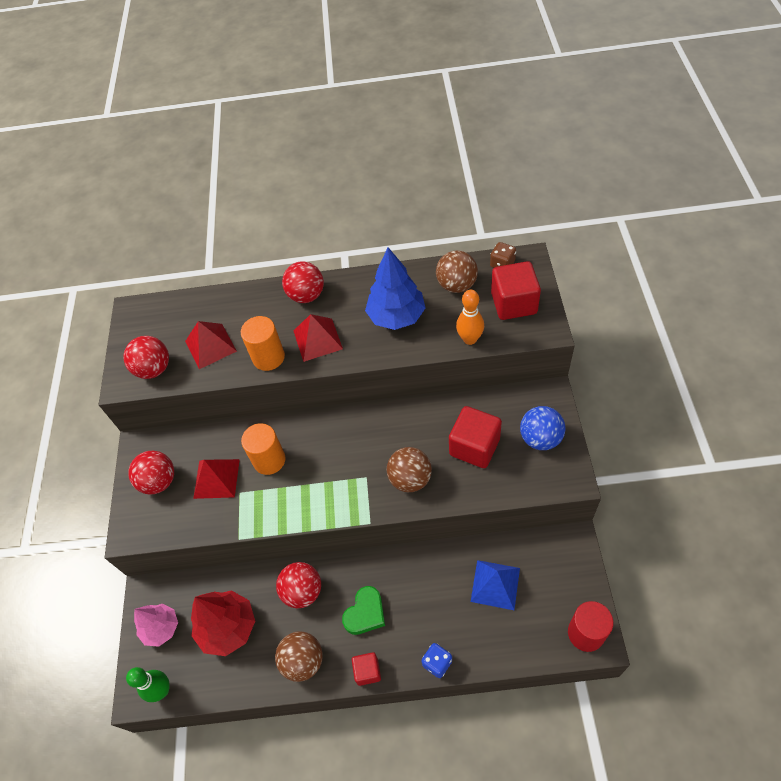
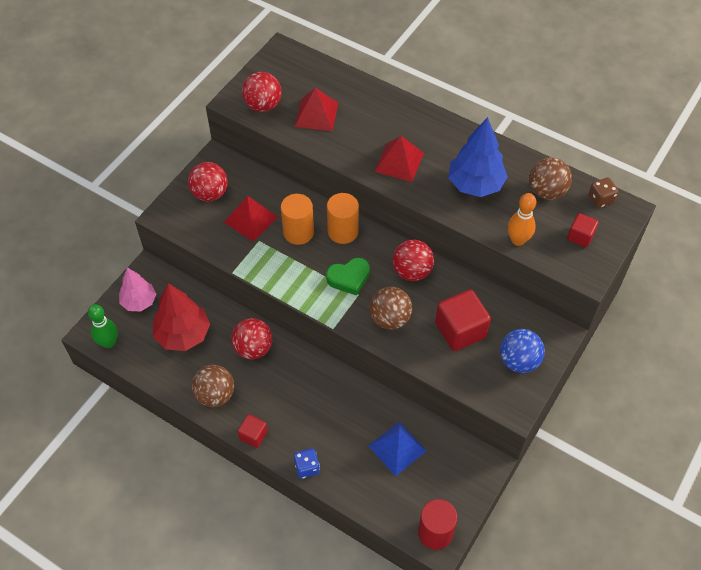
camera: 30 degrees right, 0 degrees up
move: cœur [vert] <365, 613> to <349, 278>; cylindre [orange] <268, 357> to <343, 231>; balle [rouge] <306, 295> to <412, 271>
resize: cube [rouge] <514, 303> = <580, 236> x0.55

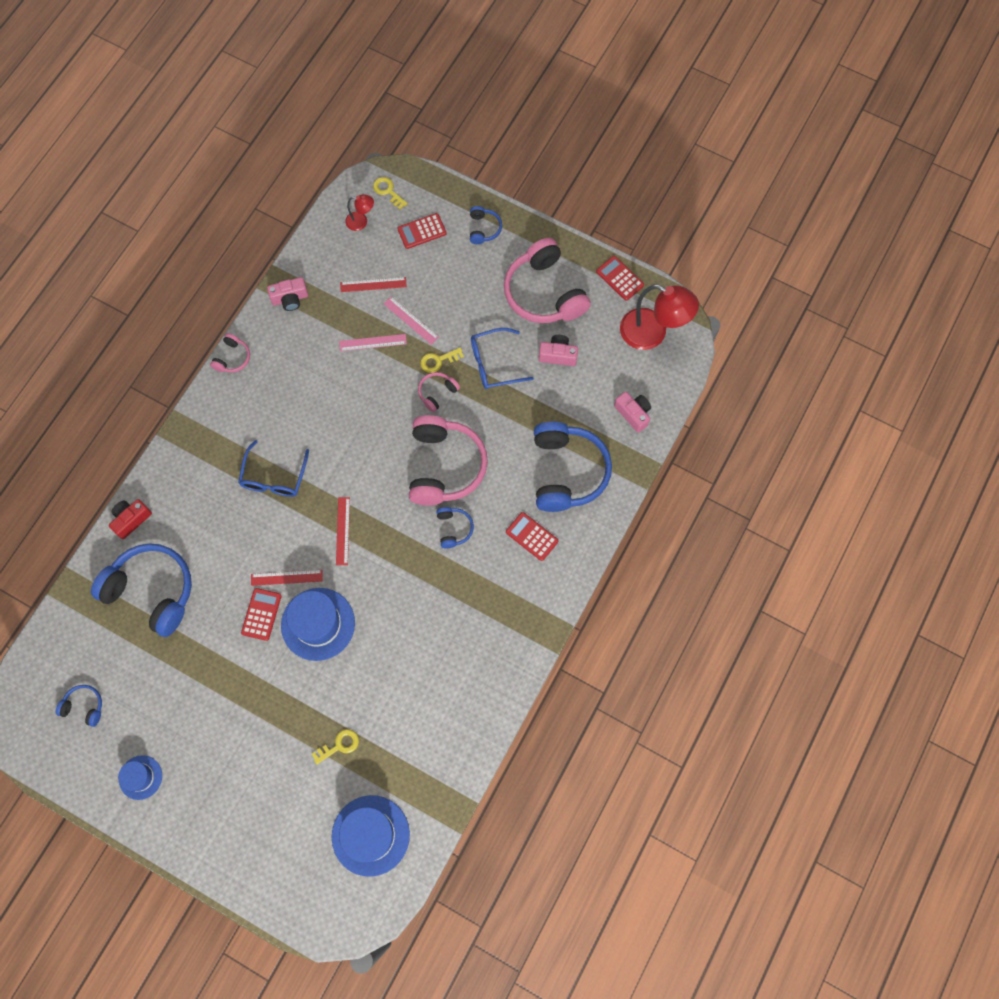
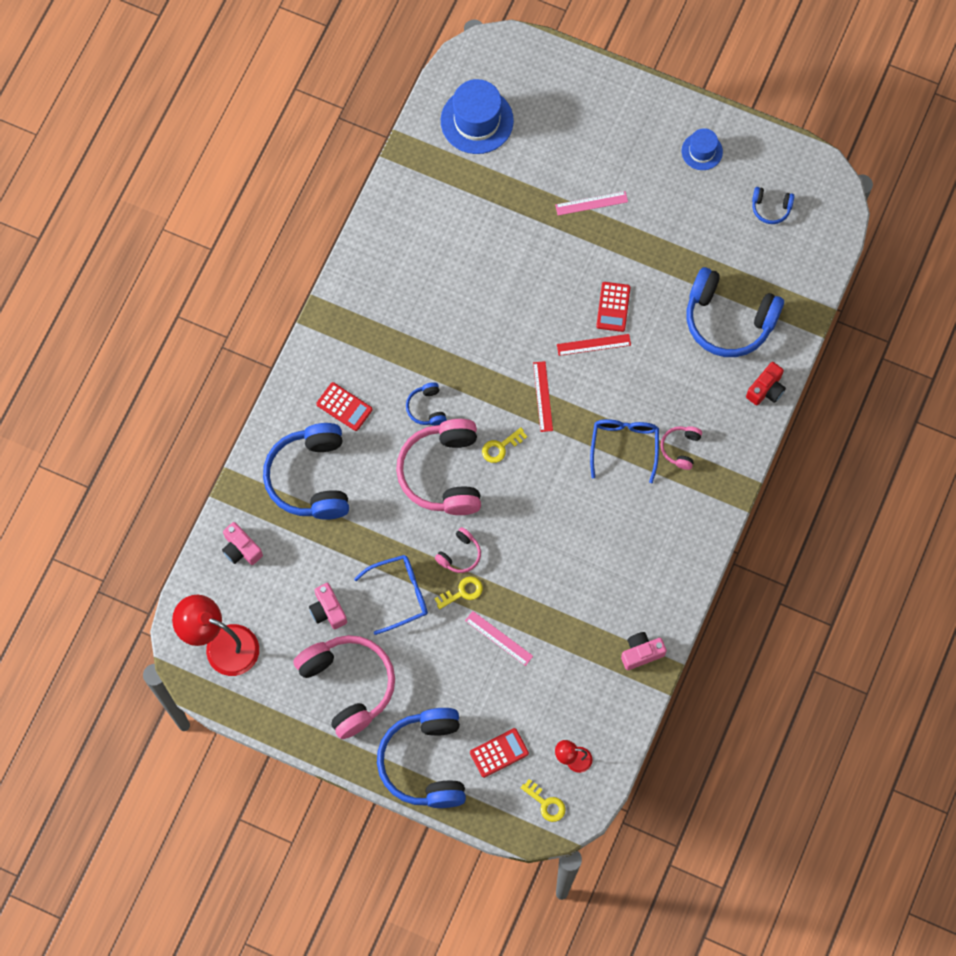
camera: 175 degrees right, 0 degrees up
delete: chapeau [bleu] <318, 624>; règle [rouge] <373, 284>; calculatrice [rouge] <619, 278>
move: clé [jaune] <339, 745> to <500, 447>; règle [rose] <373, 342> to <591, 203>; casque audio [rose] <232, 358> to <680, 448>
rotate: appareil photo [rose] <558, 355> = <328, 610> 60 degrees clockwise
resize: casque audio [bleu] <484, 229> = <425, 762> x2.20

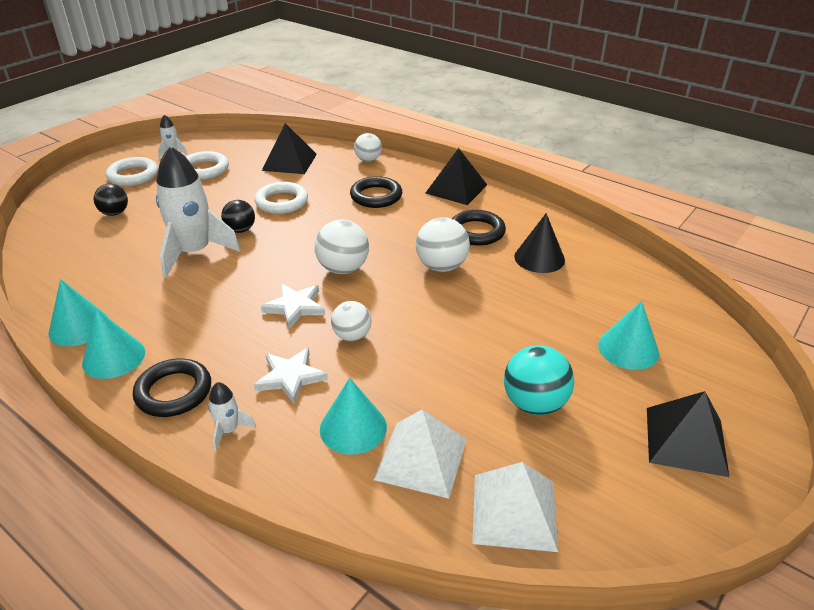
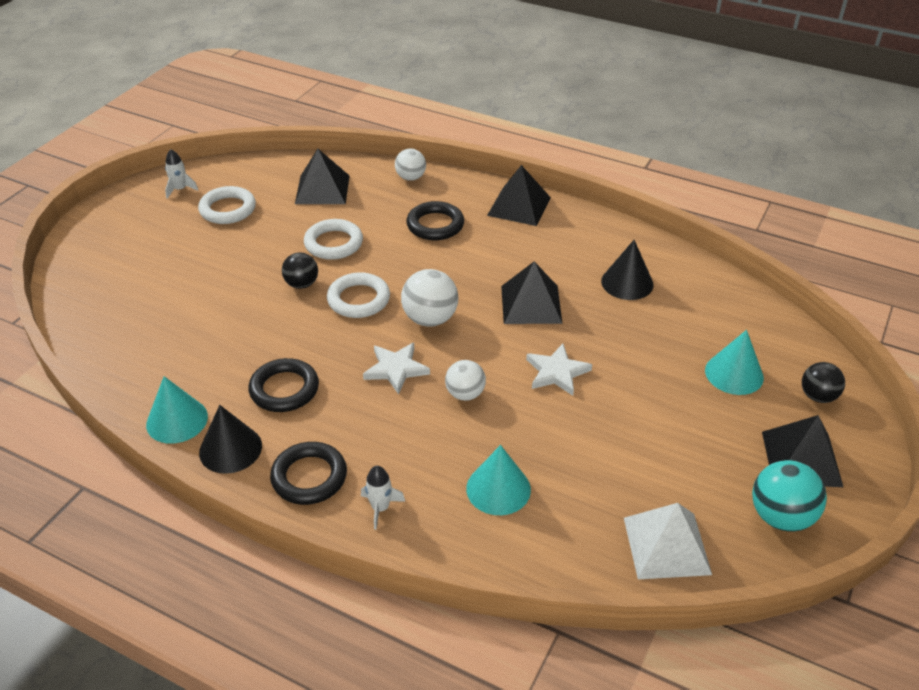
camera: 10 degrees left, 5 degrees up
delete: fusée [blanc] <194, 253>; pyramide [blanc] <421, 458>
move: anneau [noir] <476, 232> to <284, 389>; anneau [blanc] <133, 175> to <358, 299>; étoile [blanc] <290, 377> to <556, 372>; balle [turquoise] <534, 404> to <780, 517>; balle [noir] <115, 213> to <818, 396>
replace: balle [blanc] <441, 266> to pyramide [noir] <531, 304>
recolor: cône [turquoise] <114, 357> to cône [noir] <230, 449>

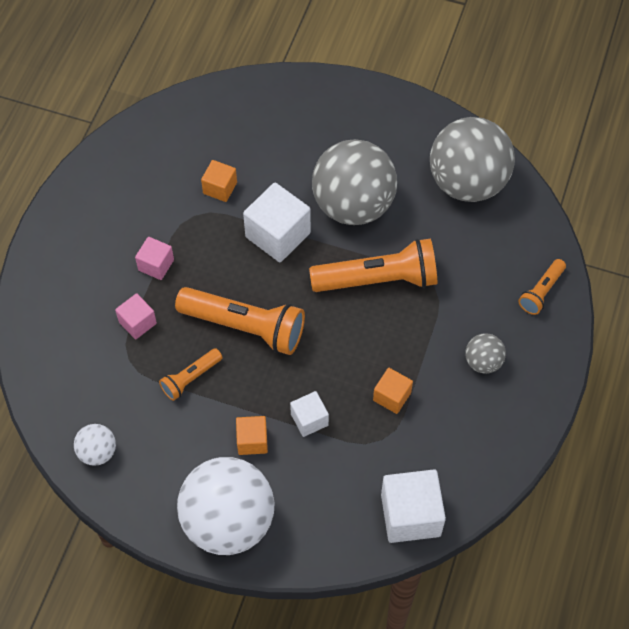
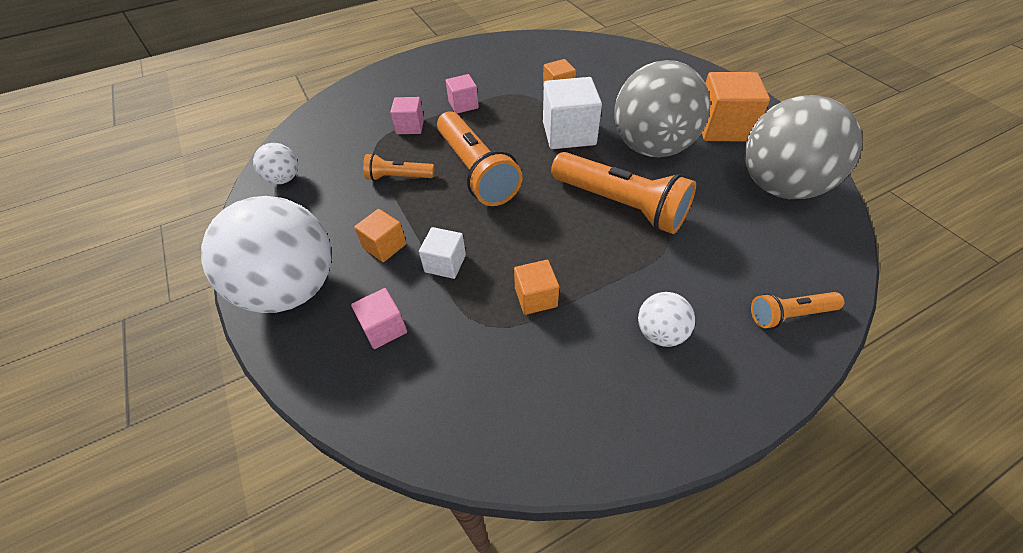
camera: 45 degrees right, 10 degrees down
delete: cube [blanc] <410, 515>
insert: cube [rose] <384, 328>; cube [orange] <722, 127>
recolor: balle [gris] <483, 362> to balle [blanc] <660, 333>

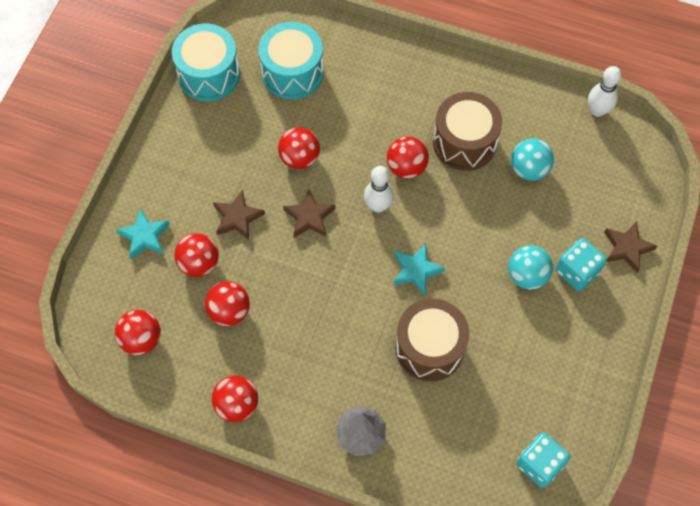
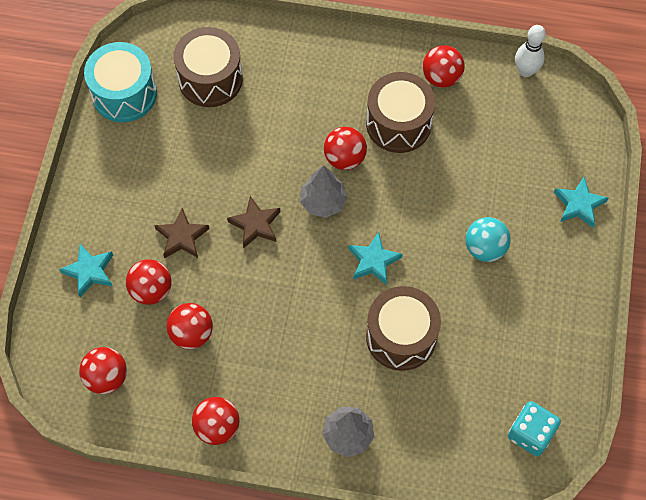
camera: 10 degrees left, 0 degrees up
delete: balle [turquoise] <529, 169>; dé [turquoise] <577, 271>
move: balle [rouge] <299, 158> to <441, 77>
replace: quille [blanc] <378, 206> to arbre [gris] <323, 202>
recolor: tambour [turquoise] <292, 72> to tambour [marron] <210, 79>; étoile [marron] <627, 248> to étoile [turquoise] <579, 205>

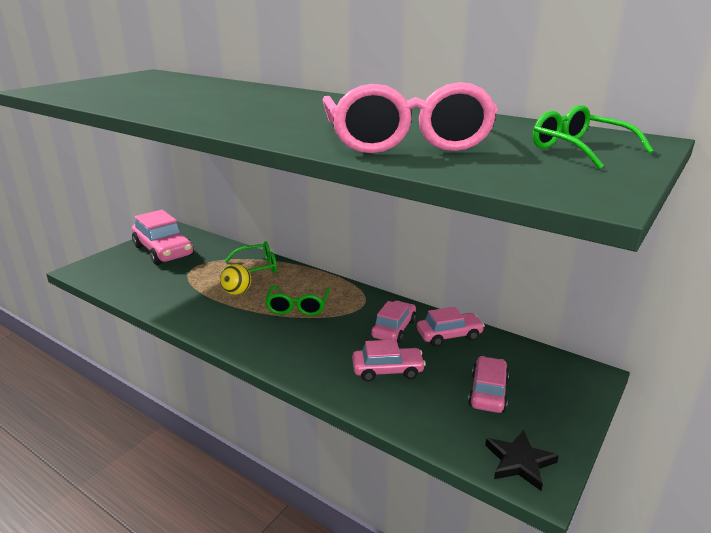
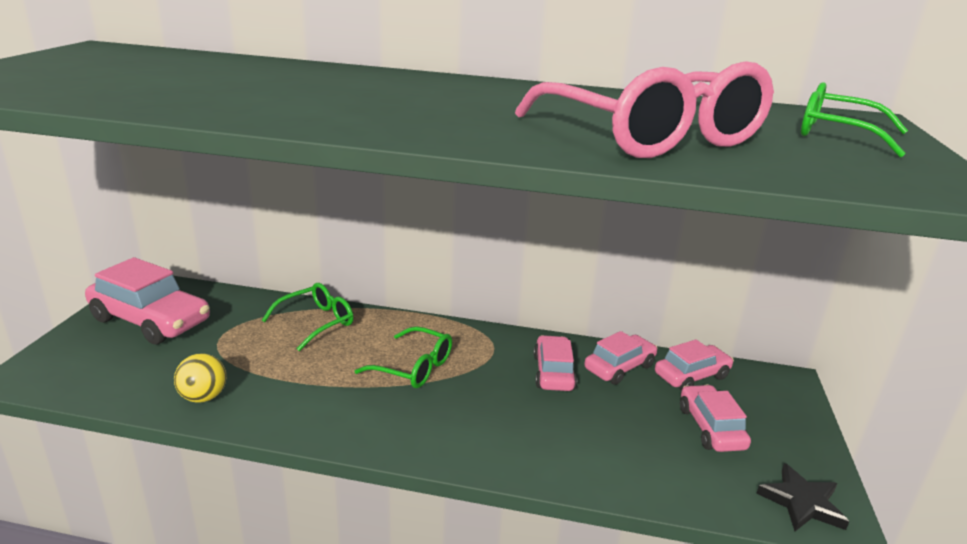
camera: 25 degrees left, 0 degrees up
move: balle [jaune] <237, 292> to <203, 397>; voiture [rose] <387, 370> to <691, 376>
rotate: lunettes [vert] <298, 307> = <414, 367> 45 degrees counterclockwise

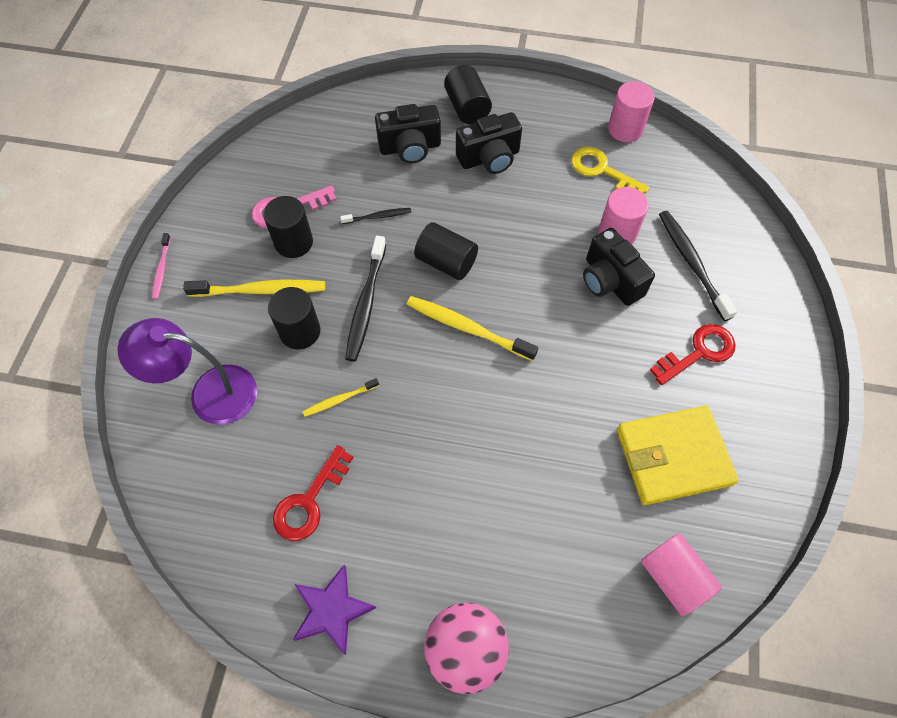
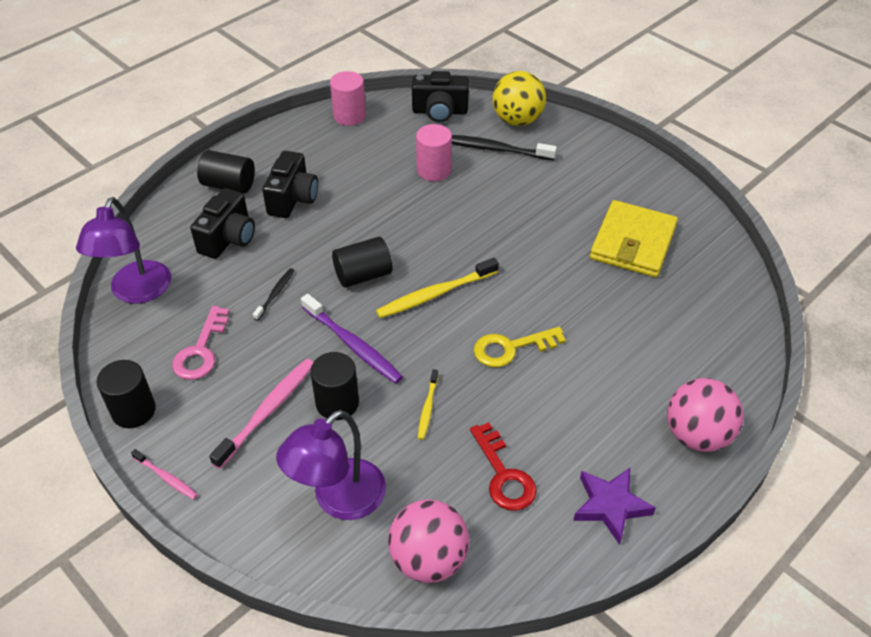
camera: 55 degrees left, 15 degrees down
delete: cylindre [rose] <673, 577>; clé [rouge] <699, 352>
insert: lampe [violet] <137, 292>; balle [rose] <428, 559>; balle [jaune] <517, 120>
move: cylindre [noir] <294, 242> to <133, 411>; appareil photo [noir] <610, 281> to <440, 111>; clé [jaune] <602, 170> to <511, 348>
recolor: brosse à dents [jaune] <260, 290> to brosse à dents [rose] <268, 411>; brosse à dents [noir] <366, 304> to brosse à dents [violet] <353, 345>

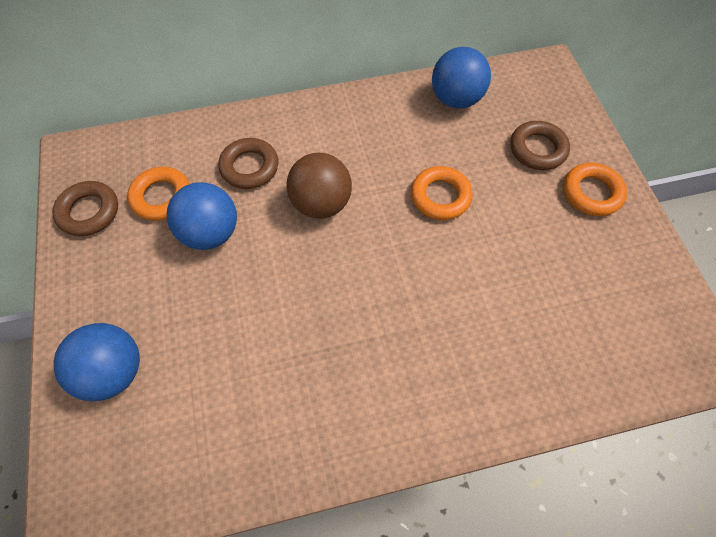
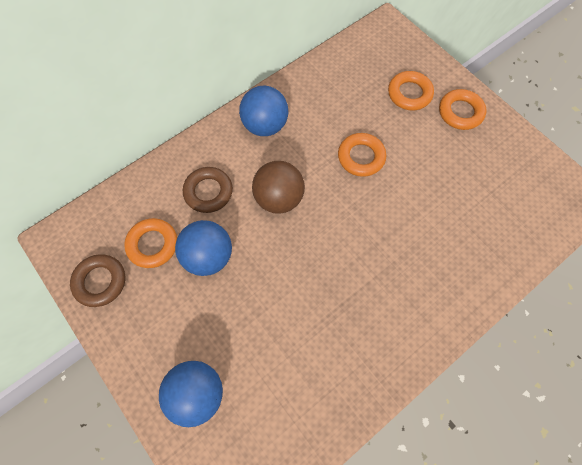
camera: 25 degrees left, 5 degrees up
move: balle [bleu] <456, 99> to <265, 125>
recolor: anneau [marron] <537, 149> to anneau [orange] <409, 94>

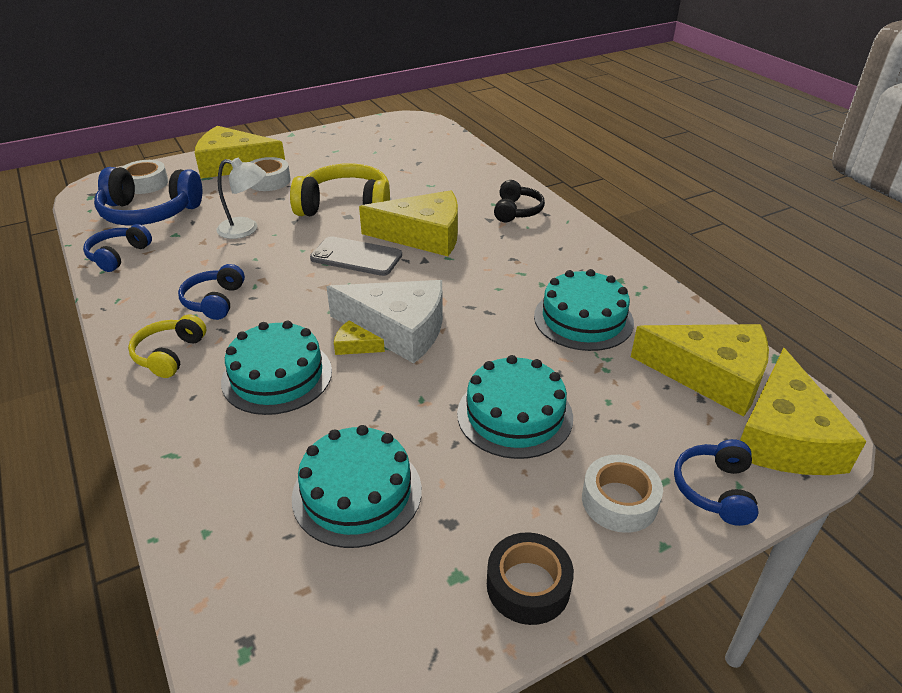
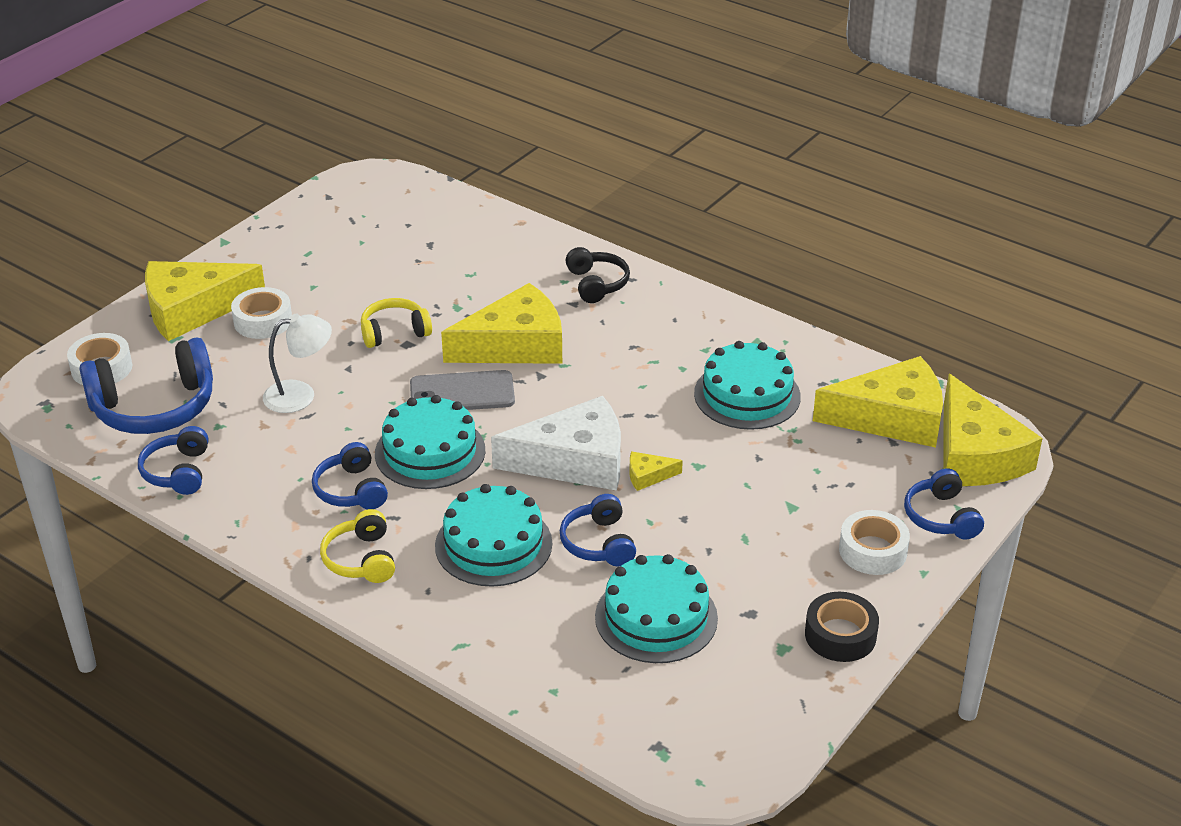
camera: 25 degrees left, 0 degrees up
insert: casque audio [bleu] <598, 543>
move: gâteau [turquoise] <514, 415> to <430, 452>; fromage [jaune] <355, 345> to <648, 476>
resize: casque audio [jaune] <346, 207> = <394, 332> x0.57

